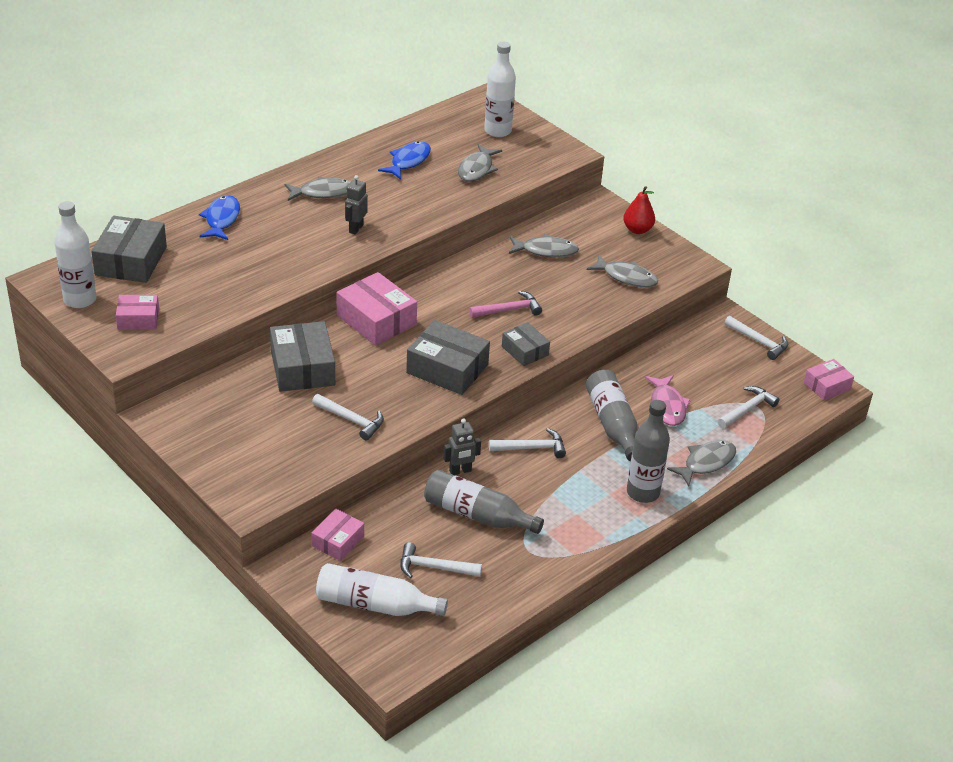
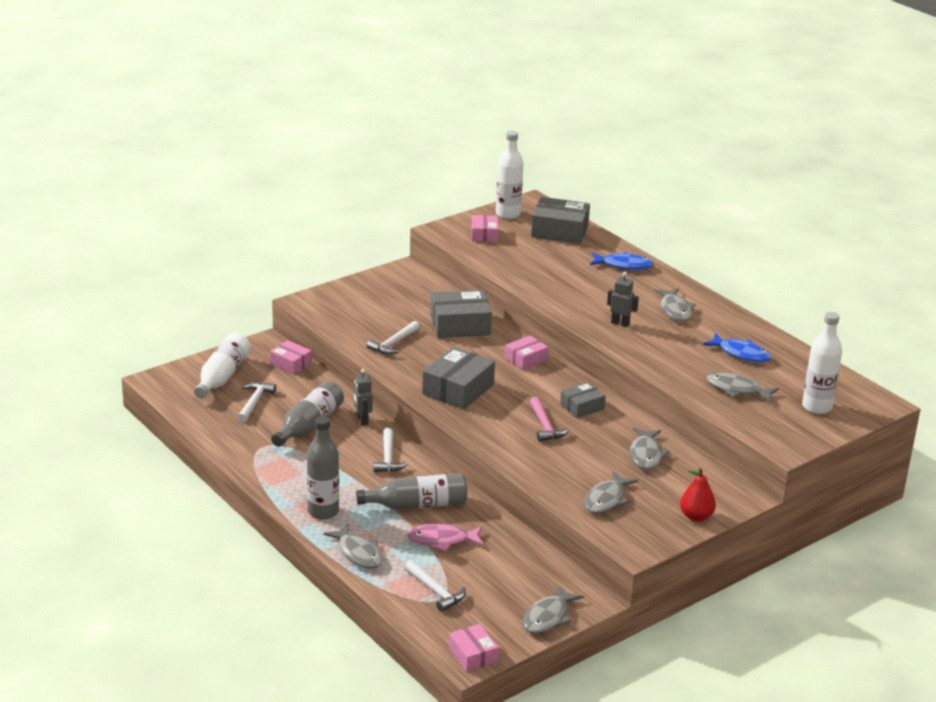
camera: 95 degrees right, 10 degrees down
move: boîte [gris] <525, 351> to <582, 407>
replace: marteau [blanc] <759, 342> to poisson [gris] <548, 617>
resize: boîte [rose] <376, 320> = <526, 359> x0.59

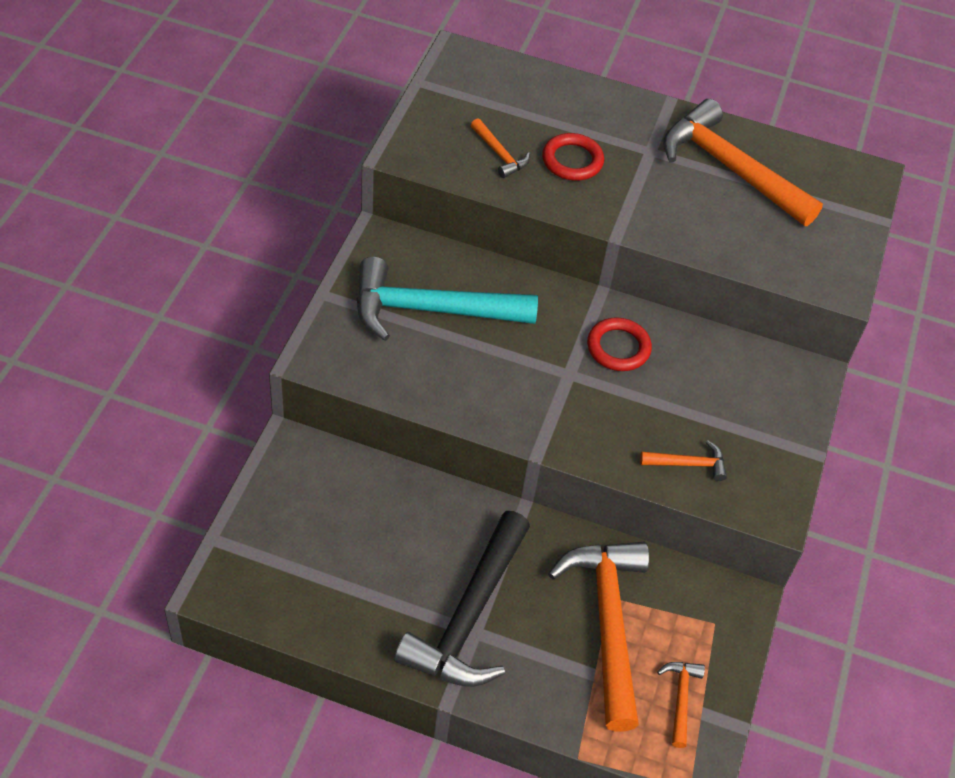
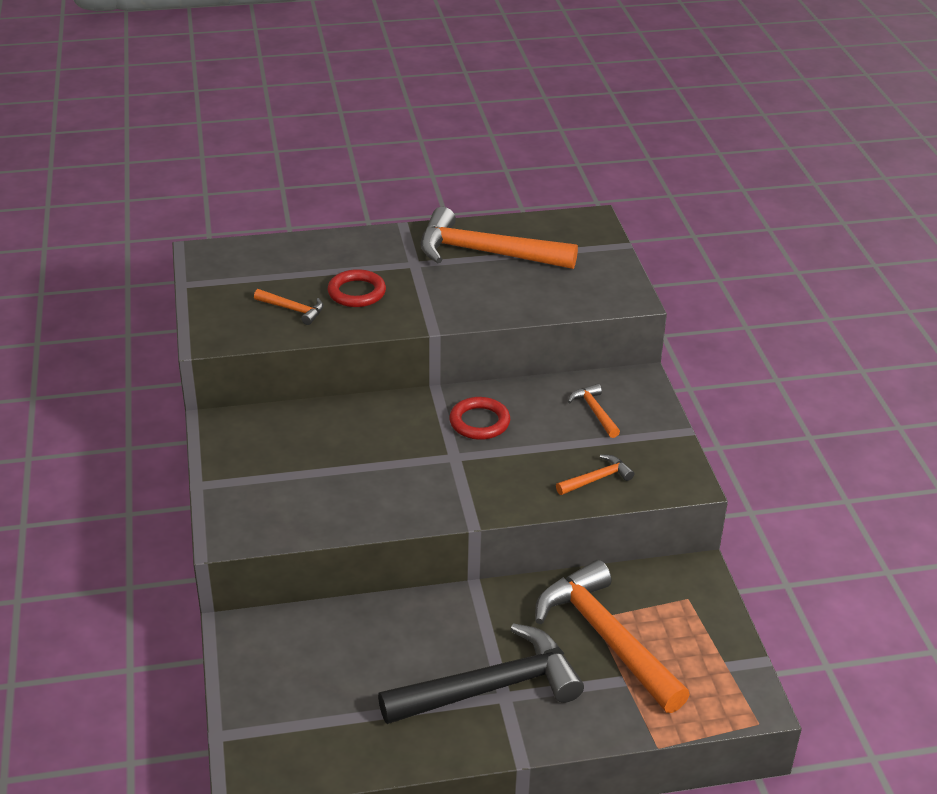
camera: 25 degrees left, 15 degrees down
delete: marteau [turquoise] <430, 310>
move: marteau [orange] <680, 698> to <594, 411>
rotate: marteau [noir] <469, 617> = <491, 687> 105 degrees counterclockwise

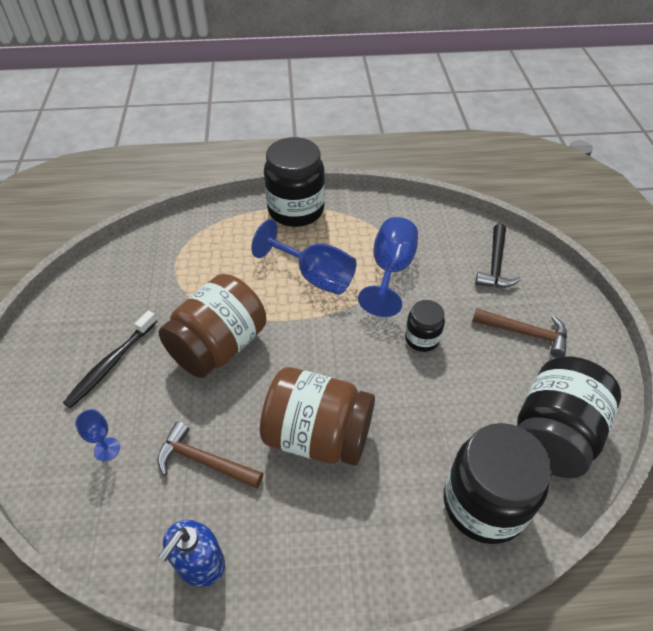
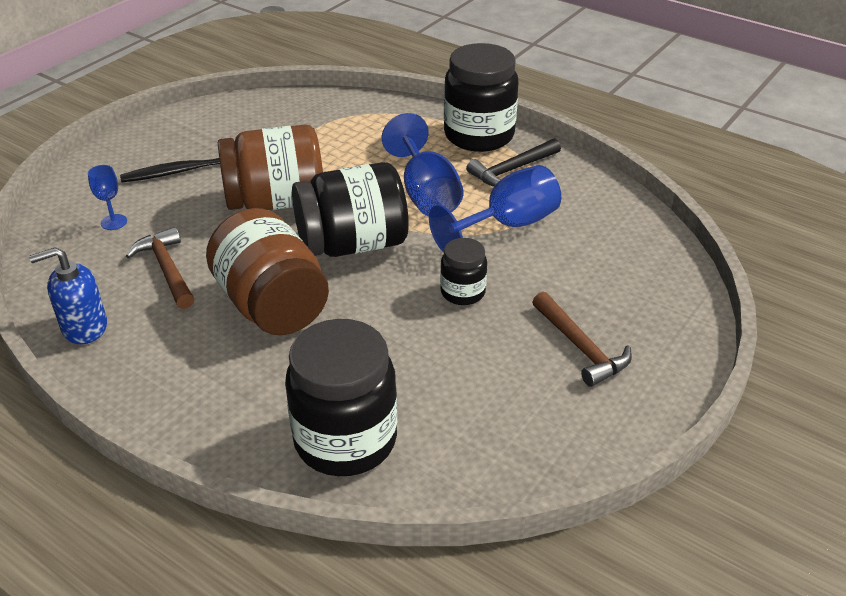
camera: 40 degrees right, 10 degrees down
move: bocal [noir] <553, 434> to <352, 244>; marteau [noir] <495, 264> to <512, 170>

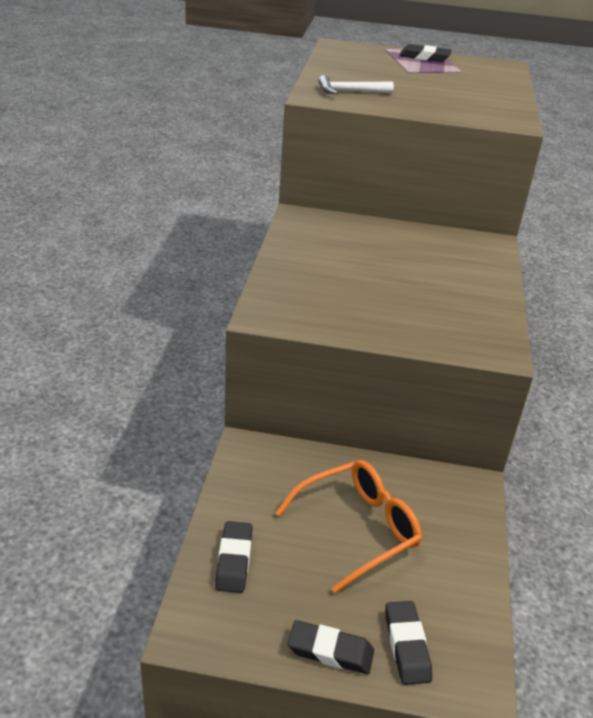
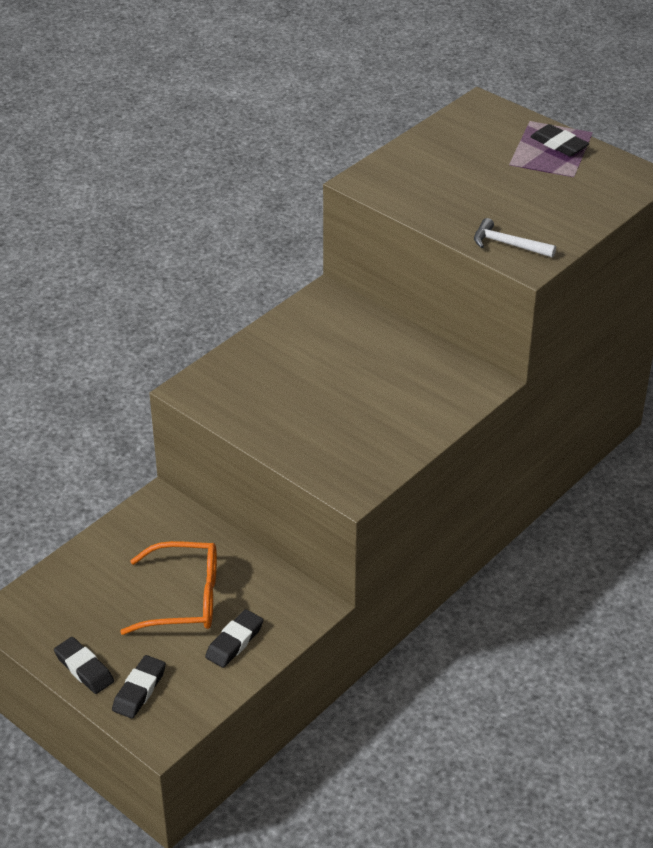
camera: 35 degrees right, 5 degrees up
move: gomme [noir] <234, 560> to <234, 642>; marteau [blanc] <350, 92> to <507, 244>

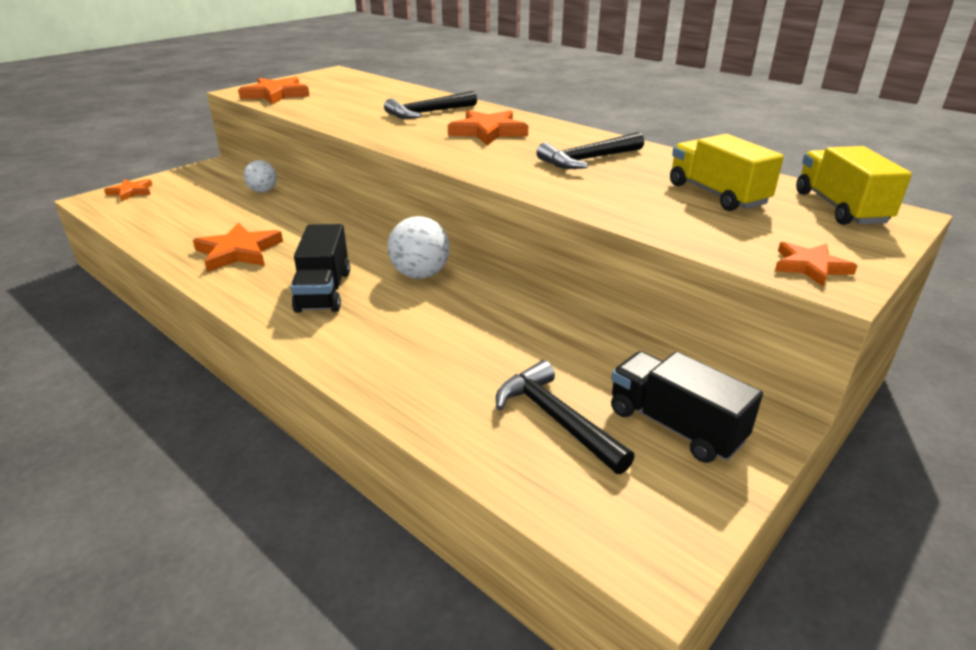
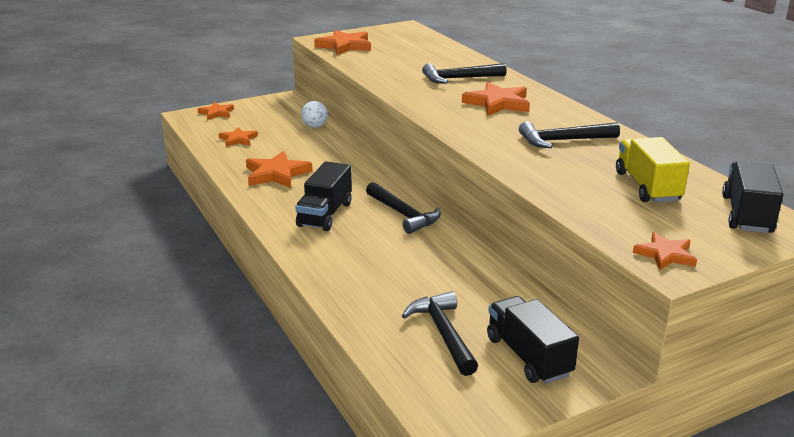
camera: 20 degrees right, 5 degrees down
insert: étoile [orange] <238, 139>
replace: balle [blanc] <420, 274> to marteau [noir] <403, 214>
recolor: camion [jaune] <840, 208> to camion [noir] <747, 215>

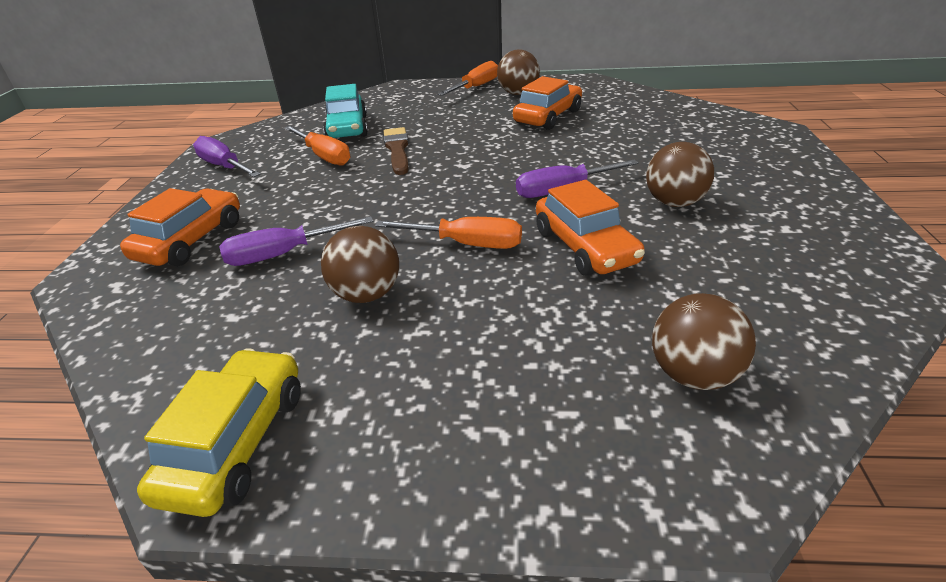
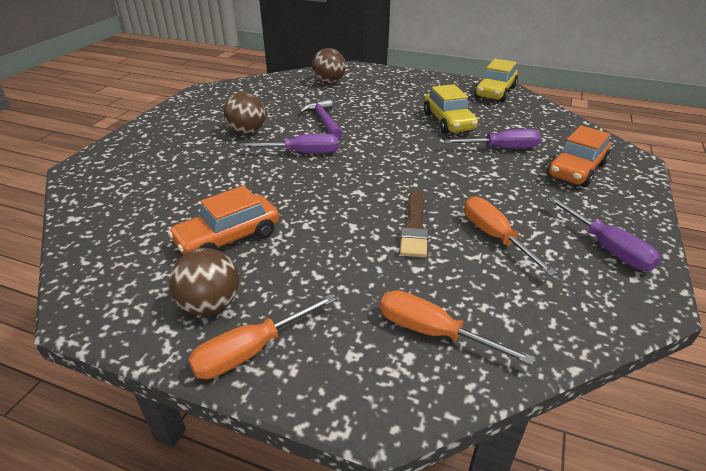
camera: 165 degrees left, 0 degrees up
delete: voiture [turquoise] <347, 128>
move: tournevis [orange] <467, 244> to <431, 332>
replace: voiture [orange] <585, 247> to marteau [violet] <324, 121>; balle [marron] <367, 294> to voiture [jaune] <448, 122>

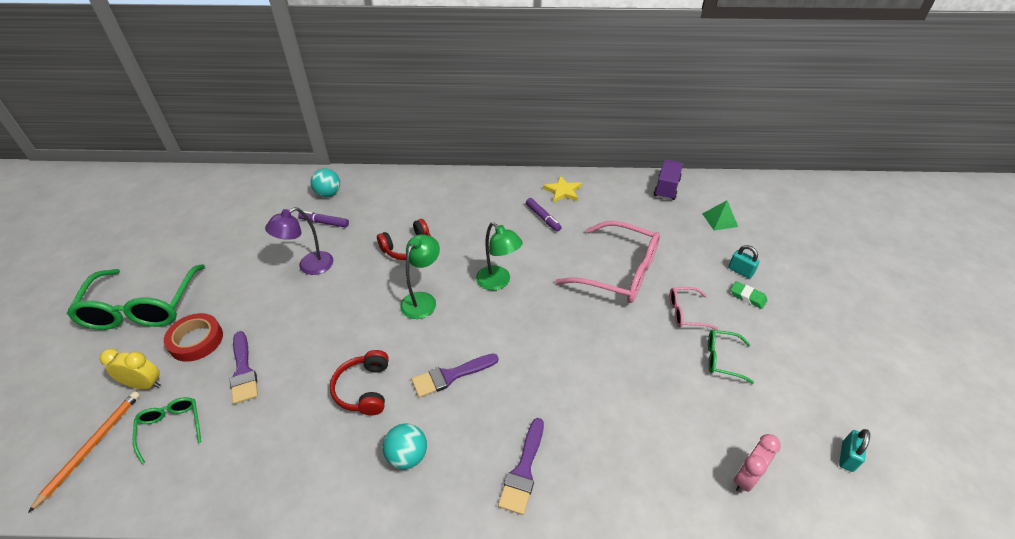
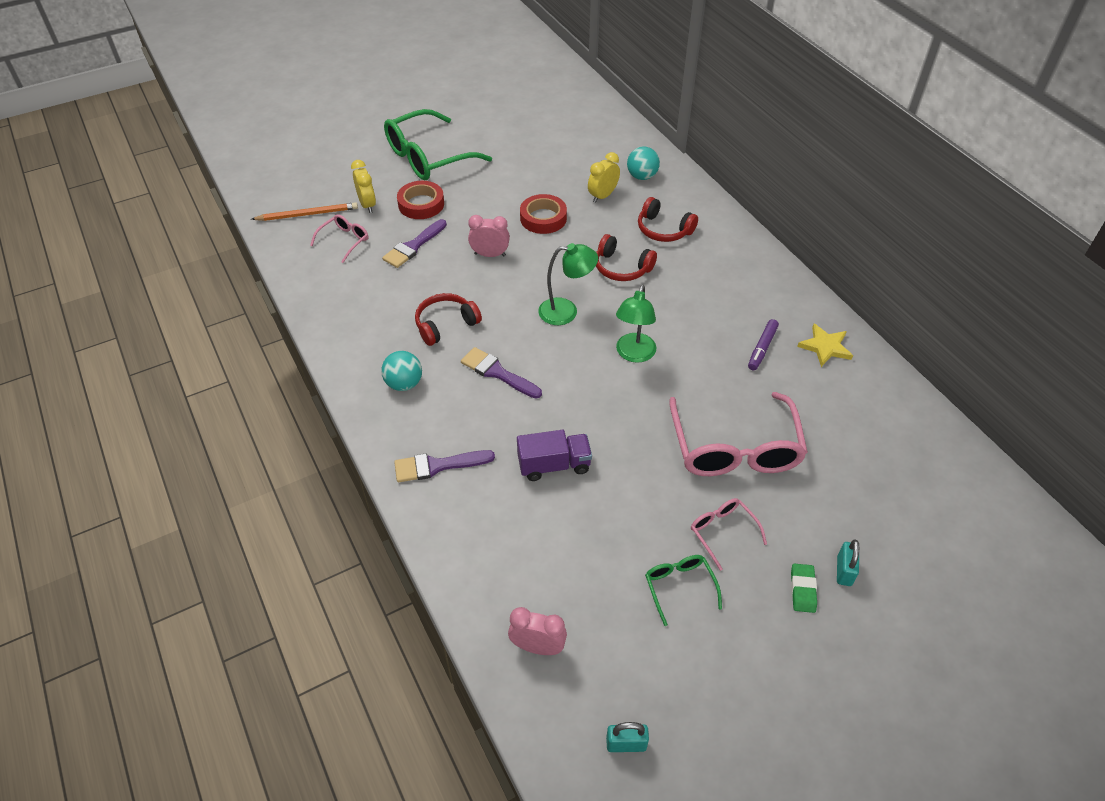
camera: 60 degrees right, 5 degrees up
delete: pyramide [vert] <719, 220>
insert: réveil [rose] <490, 255>; casque audio [rouge] <663, 230>
move: camion [violet] <666, 188> to <554, 465>
replace: lampe [violet] <309, 266> to ruban adhésif [rouge] <543, 218>; feutre [violet] <324, 222> to réveil [jaune] <602, 196>
recolor: lunettes [vert] <171, 428> to lunettes [rose] <344, 241>

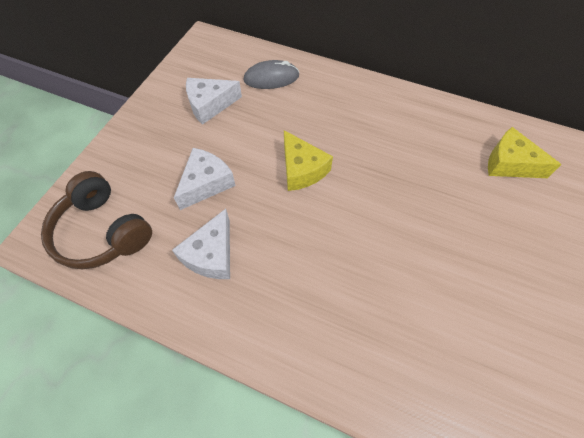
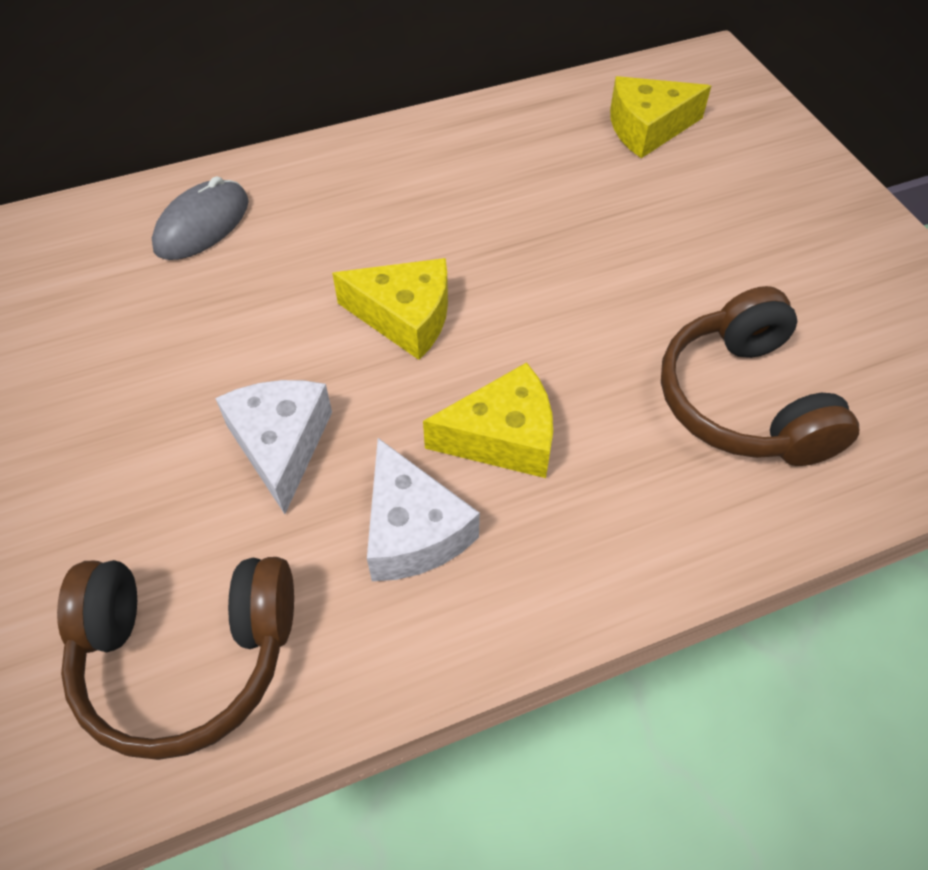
camera: 45 degrees left, 5 degrees down
delete: fromage [blanc] <210, 105>
insert: fromage [jaune] <503, 437>; casque audio [marron] <743, 401>

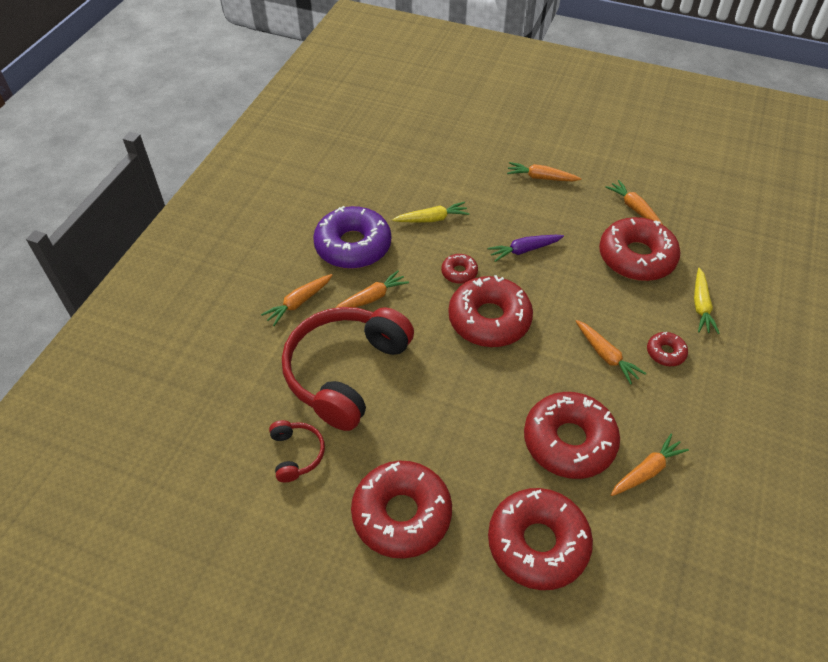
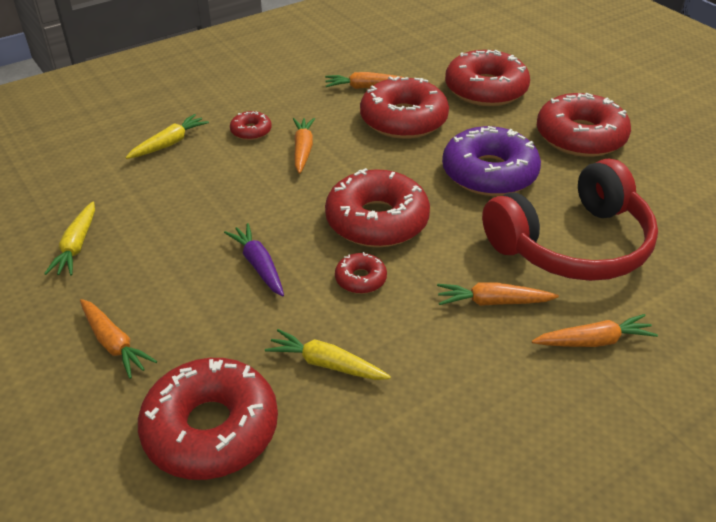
camera: 145 degrees left, 10 degrees down
delete: casque audio [rouge] <296, 454>
move: beignet [rouge] <636, 257> to <211, 429>; beignet [violet] <353, 246> to <489, 173>
recolor: carotte [orange] <634, 209> to carotte [jaune] <77, 246>
rotate: carotte [violet] <524, 250> = <258, 265> 135 degrees counterclockwise

